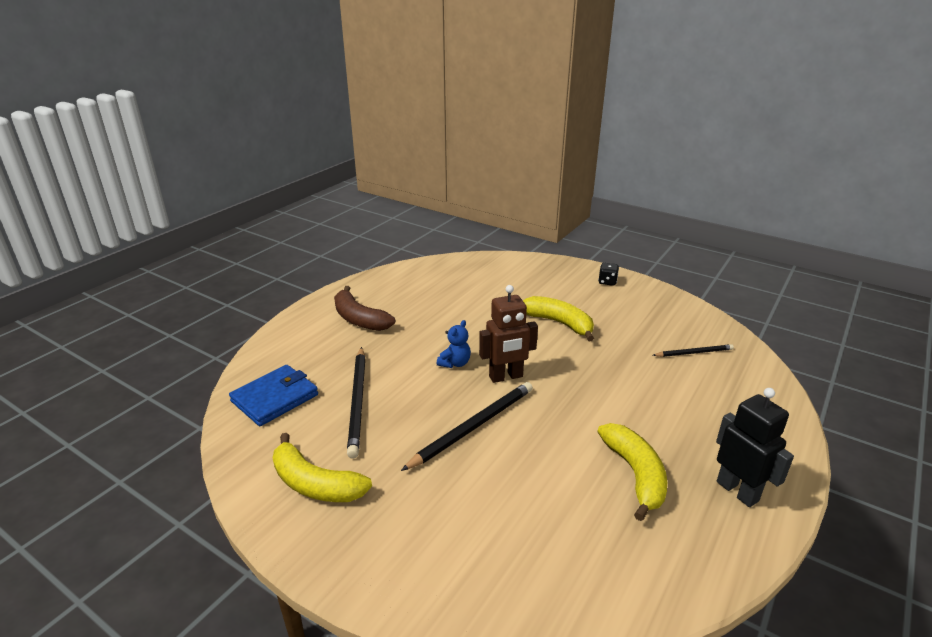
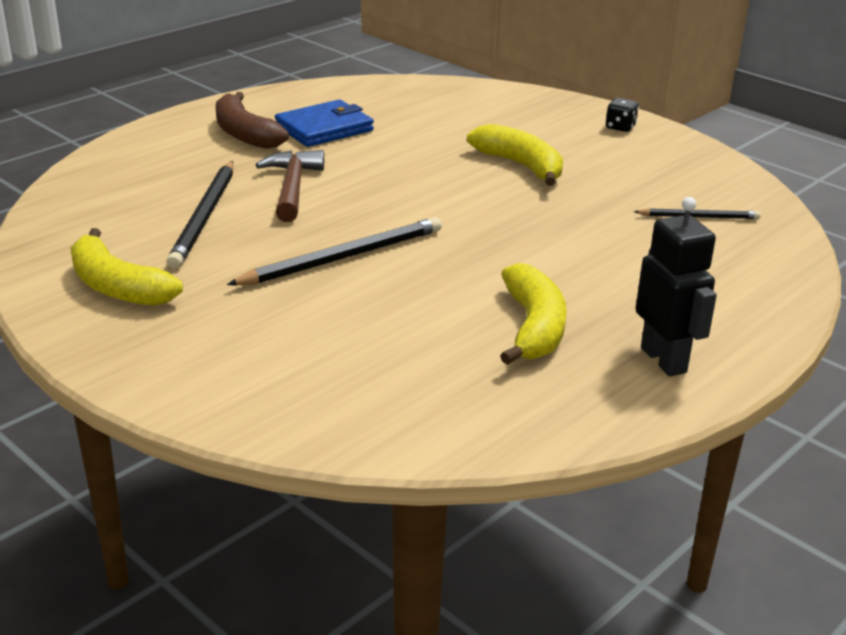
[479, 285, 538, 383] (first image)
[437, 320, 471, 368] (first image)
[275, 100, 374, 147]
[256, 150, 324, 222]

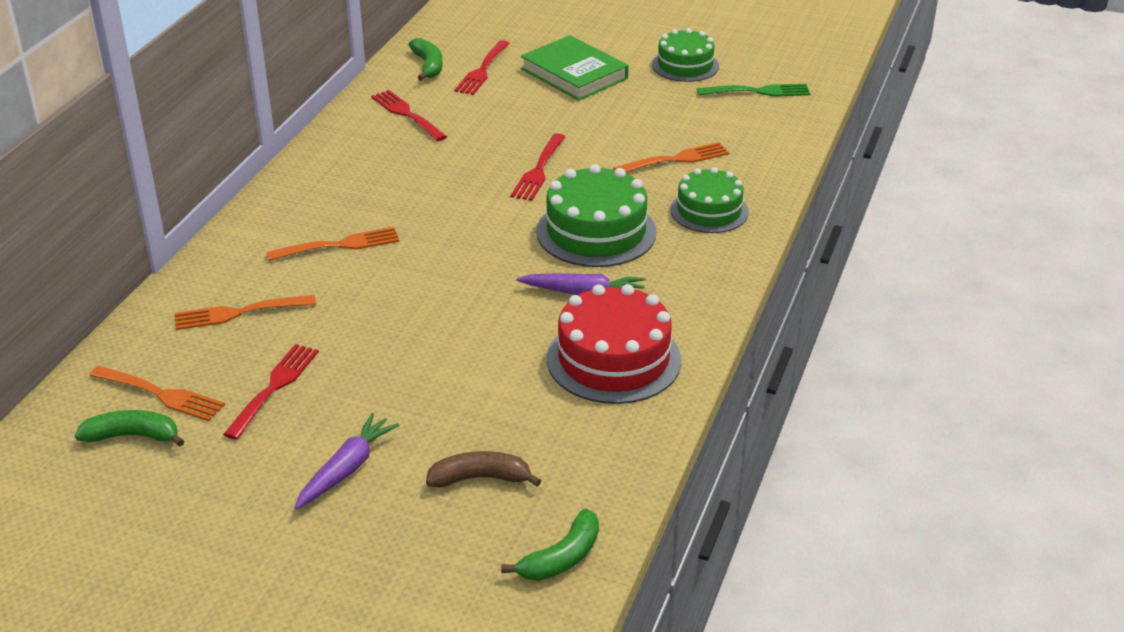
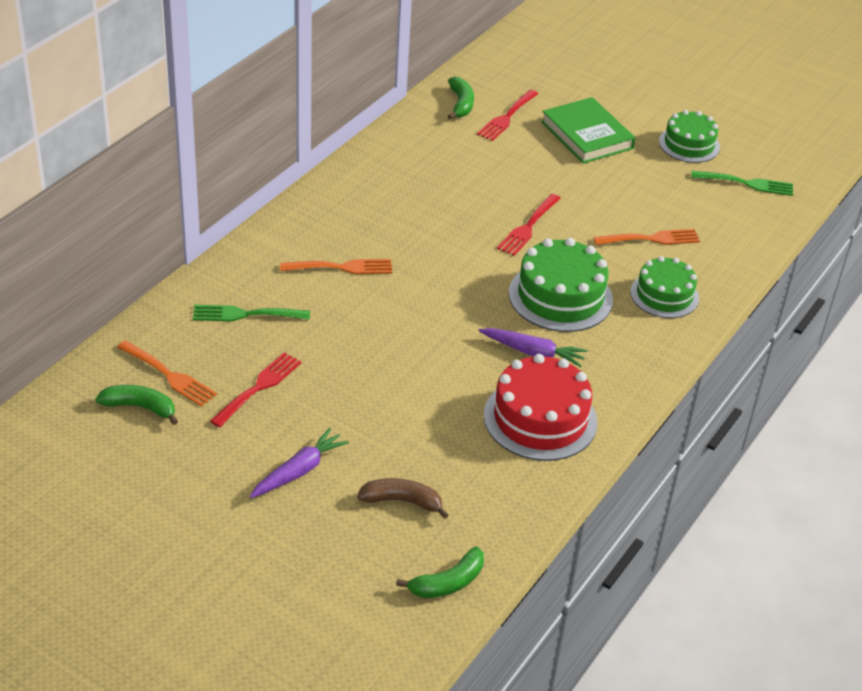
[371, 90, 447, 141] (first image)
[193, 305, 310, 322]

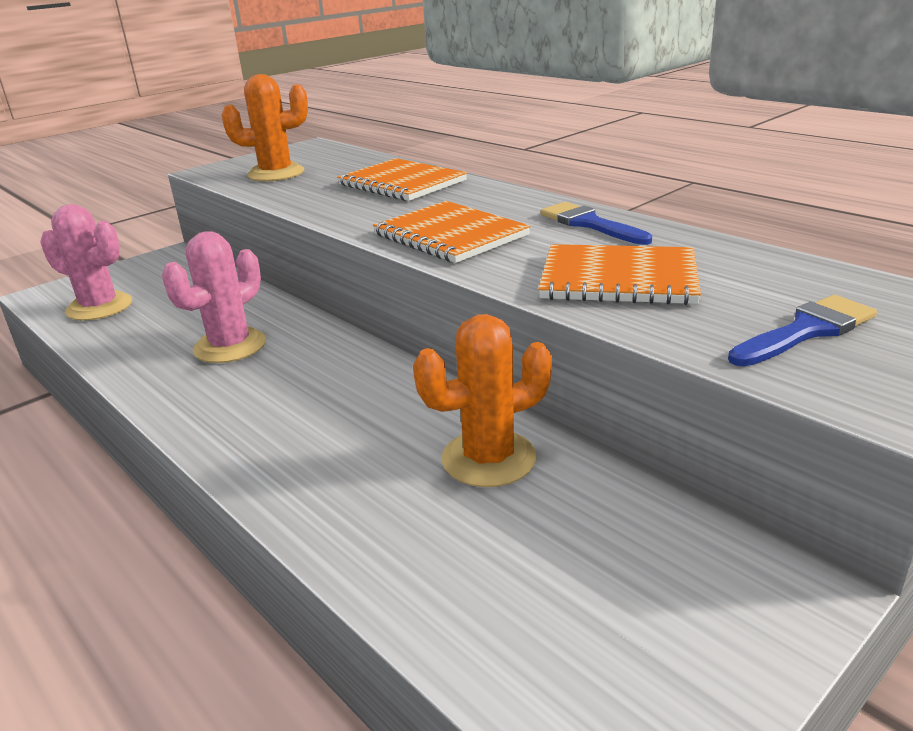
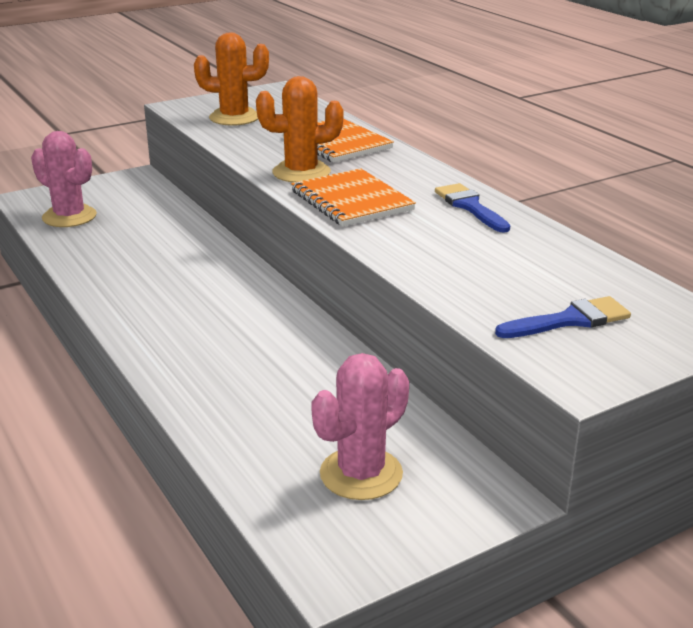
[311, 353, 409, 500]
[538, 244, 701, 305] (first image)
[256, 76, 343, 183]

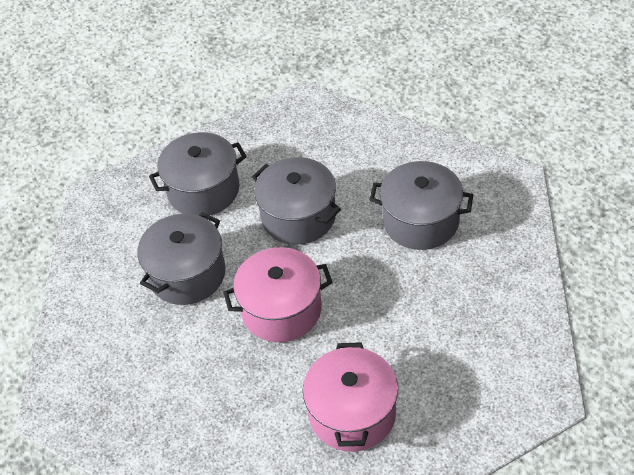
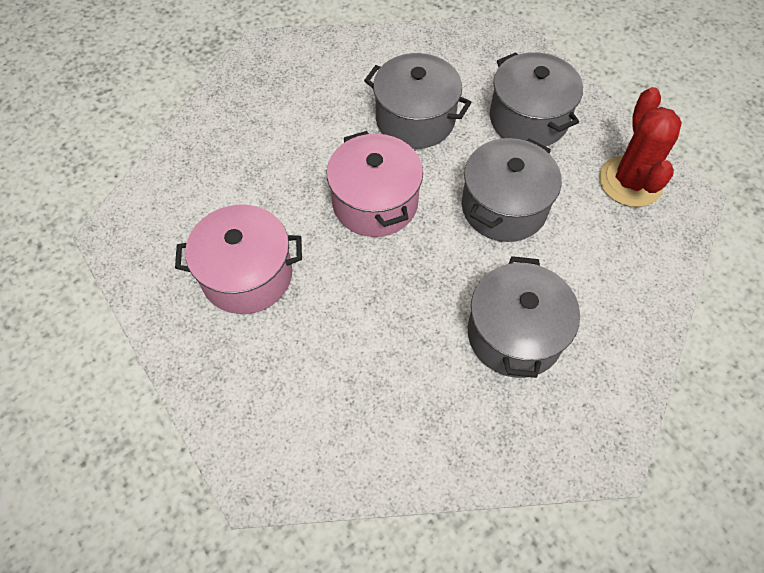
[599, 87, 682, 207]

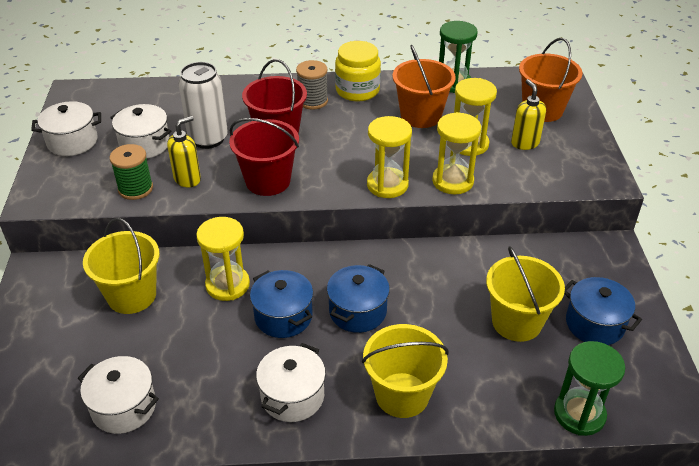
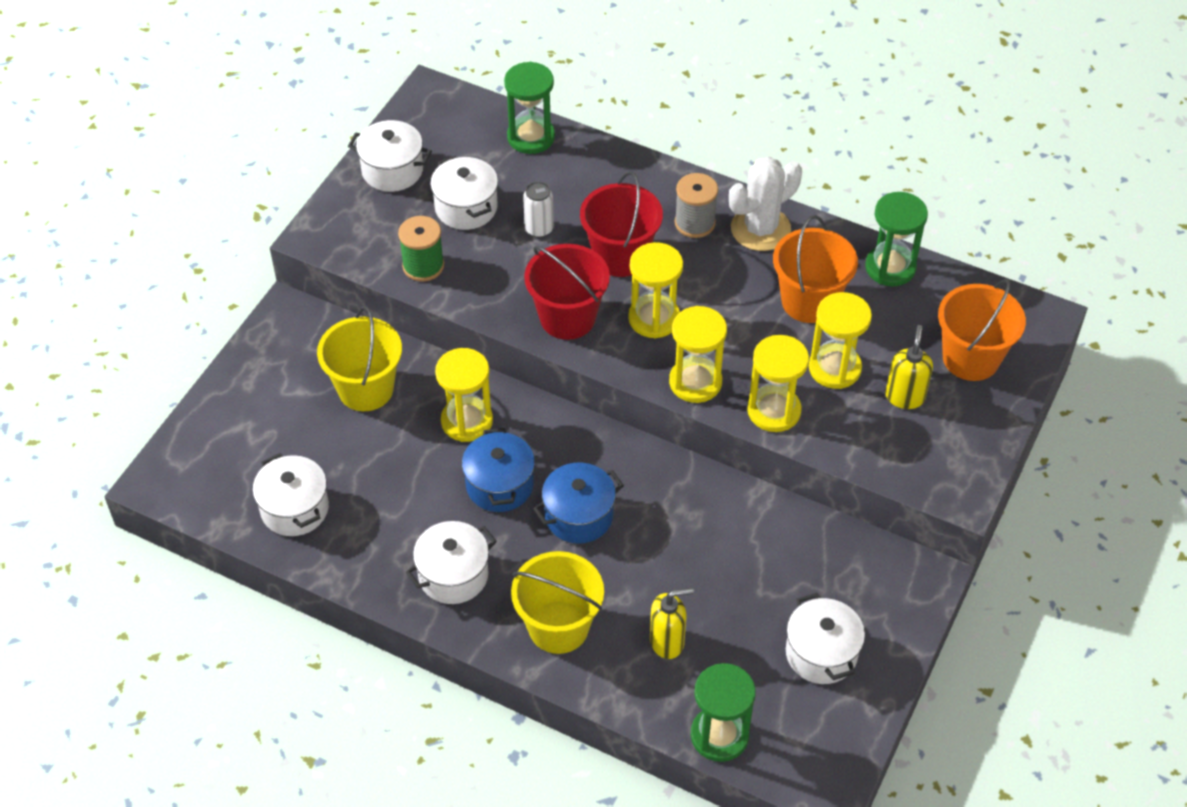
[729, 157, 802, 251]
[523, 181, 554, 238]
[650, 588, 694, 659]
[486, 246, 565, 342] (first image)
[786, 593, 865, 684]
[504, 62, 555, 154]
[628, 242, 683, 338]

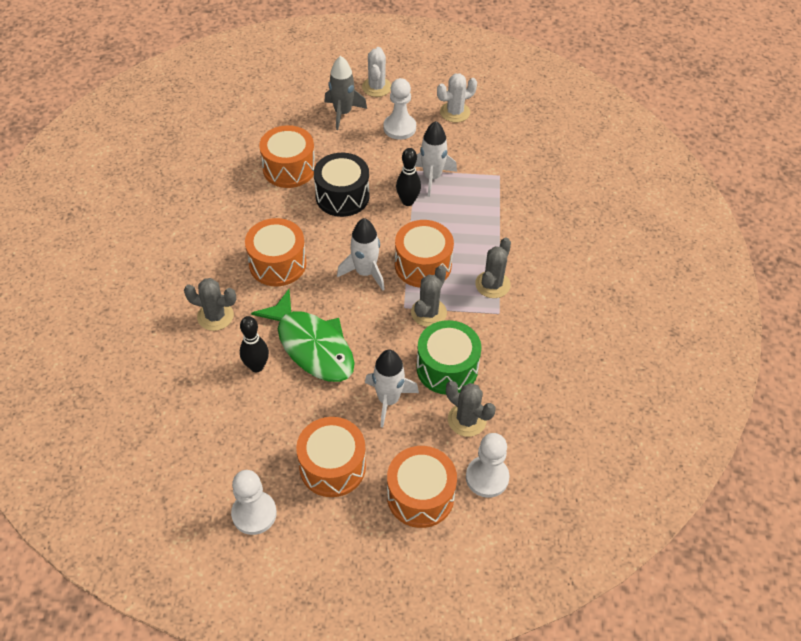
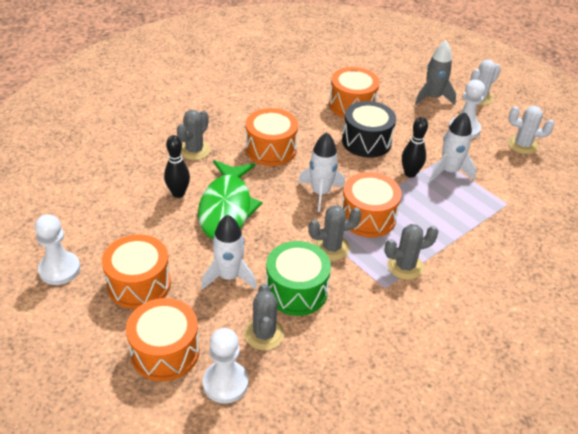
[177, 110, 210, 160]

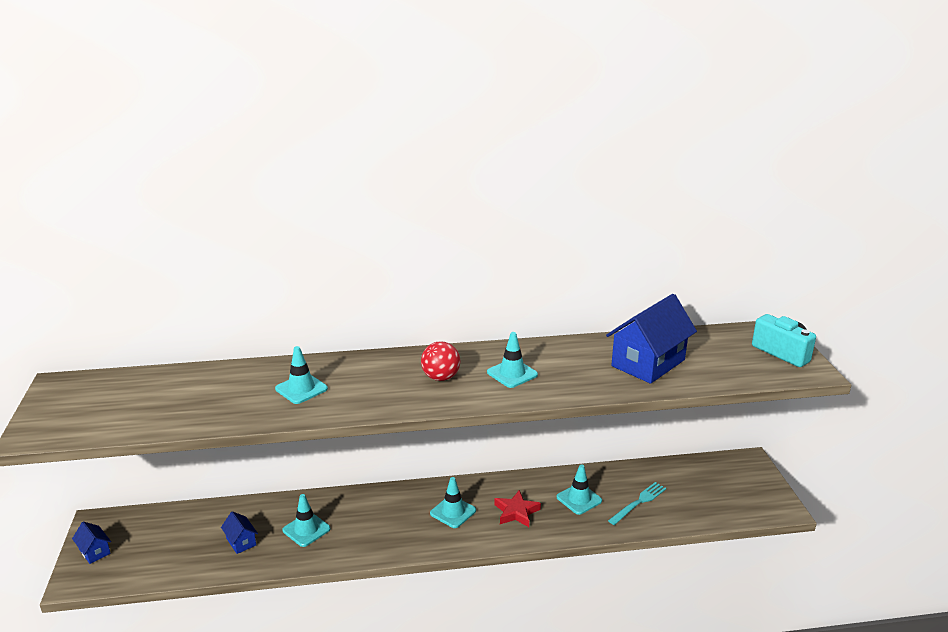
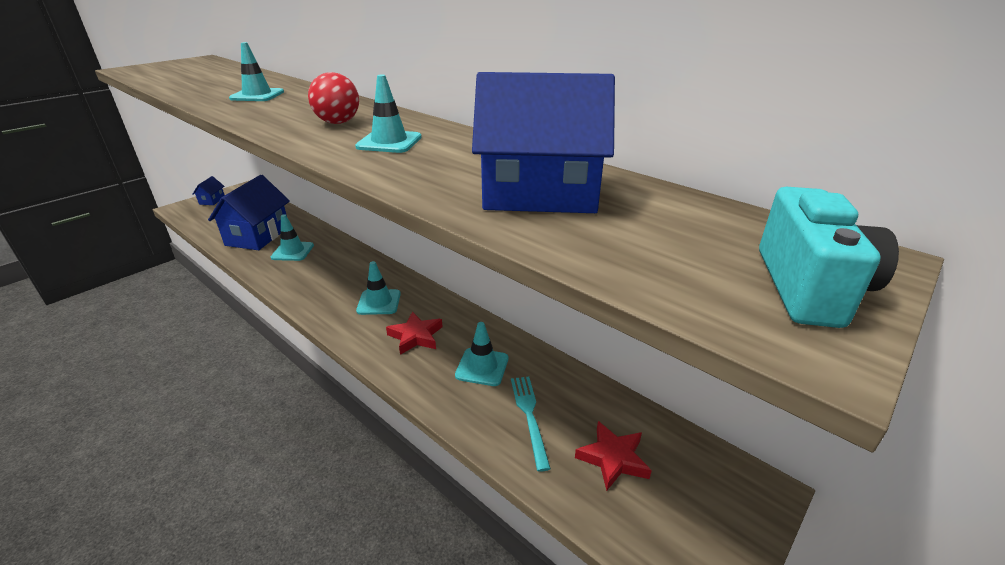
[511, 377, 551, 472]
[208, 175, 290, 250]
[575, 421, 652, 491]

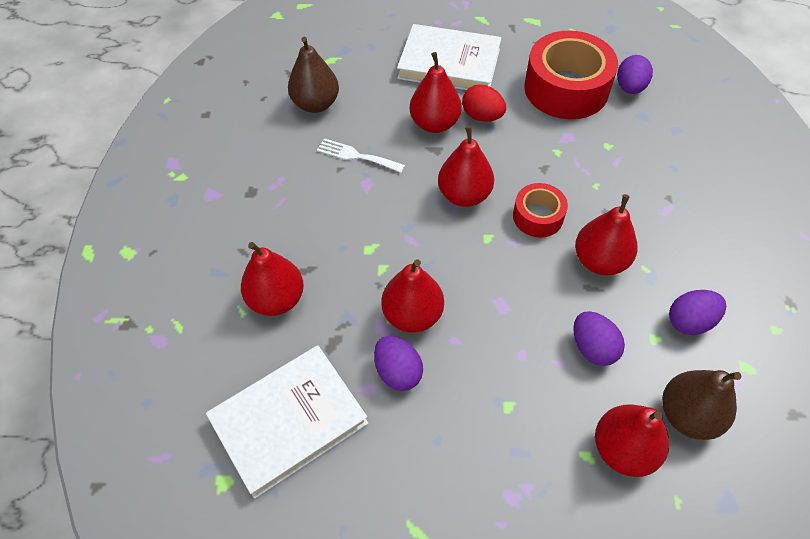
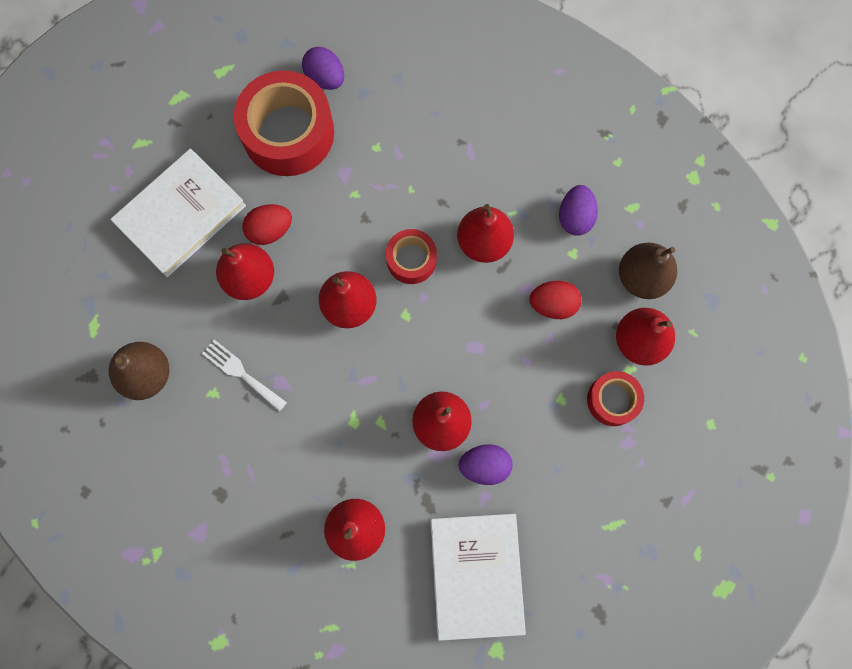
[202, 340, 287, 412]
[530, 281, 582, 319]
[587, 371, 644, 426]

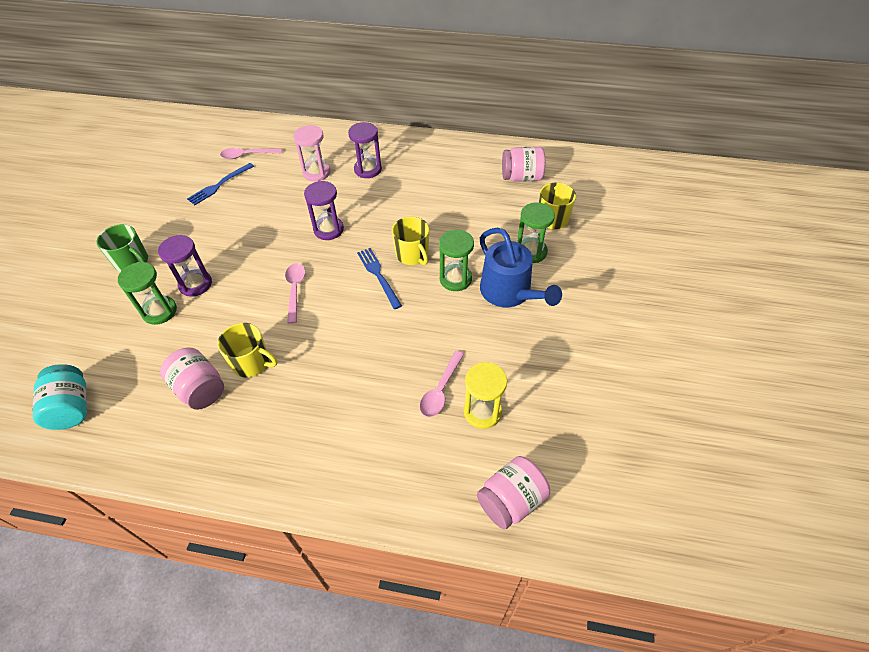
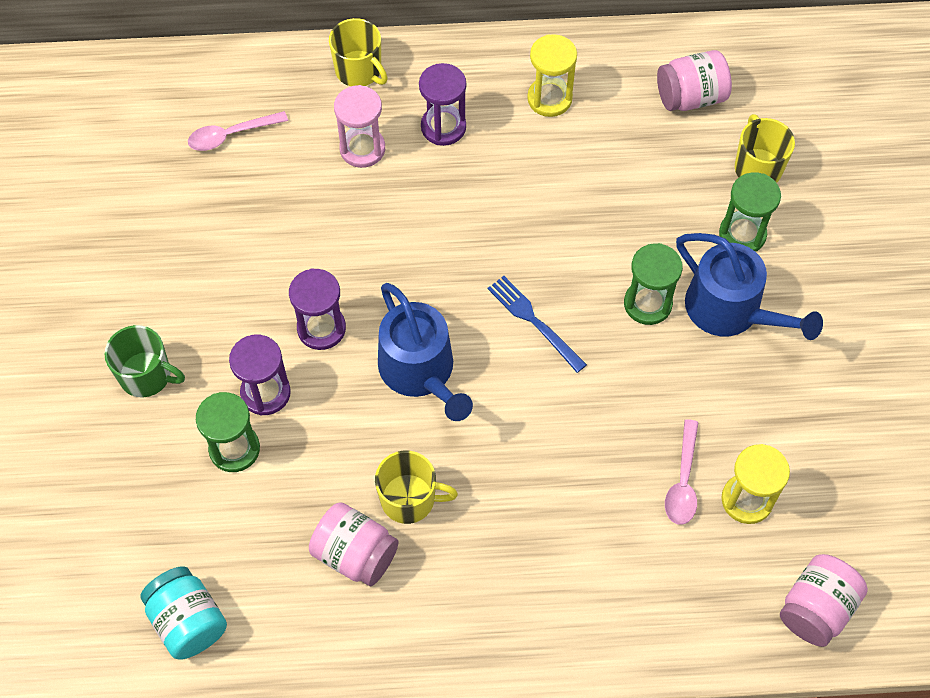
[187, 163, 254, 205] (first image)
[289, 268, 346, 350]
[329, 18, 388, 86]
[378, 283, 473, 421]
[527, 34, 577, 117]

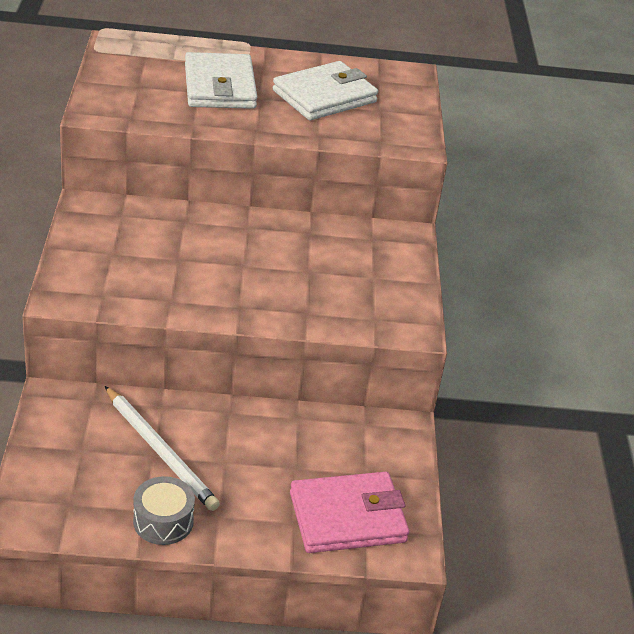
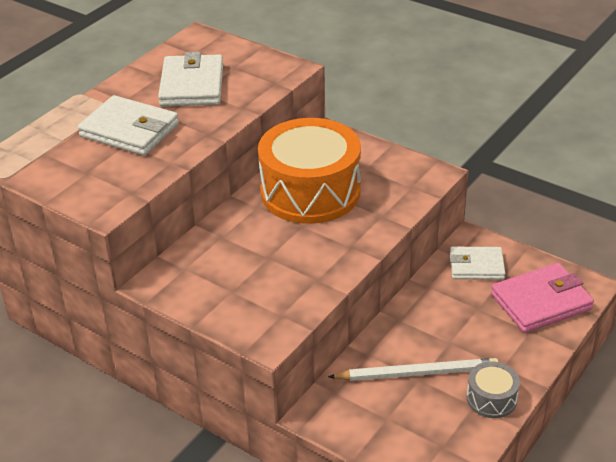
[491, 263, 594, 333]
[258, 118, 361, 224]
[450, 247, 505, 280]

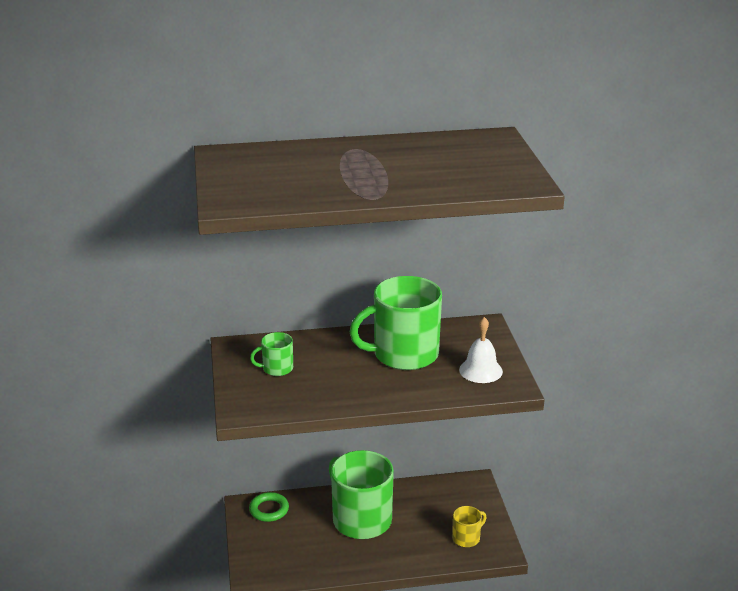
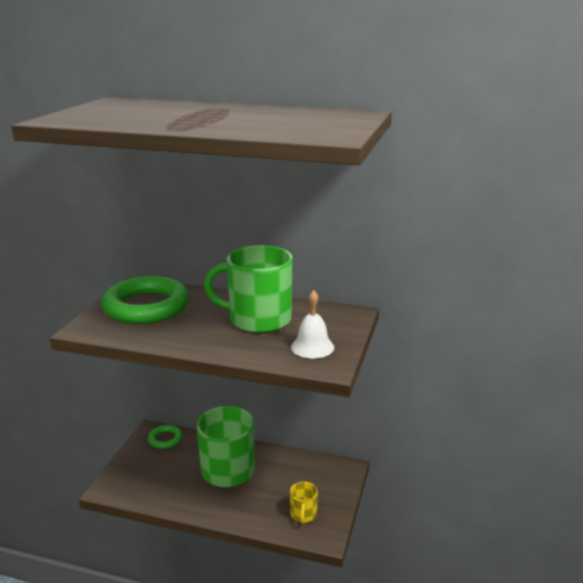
[101, 276, 189, 324]
[290, 482, 318, 524]

